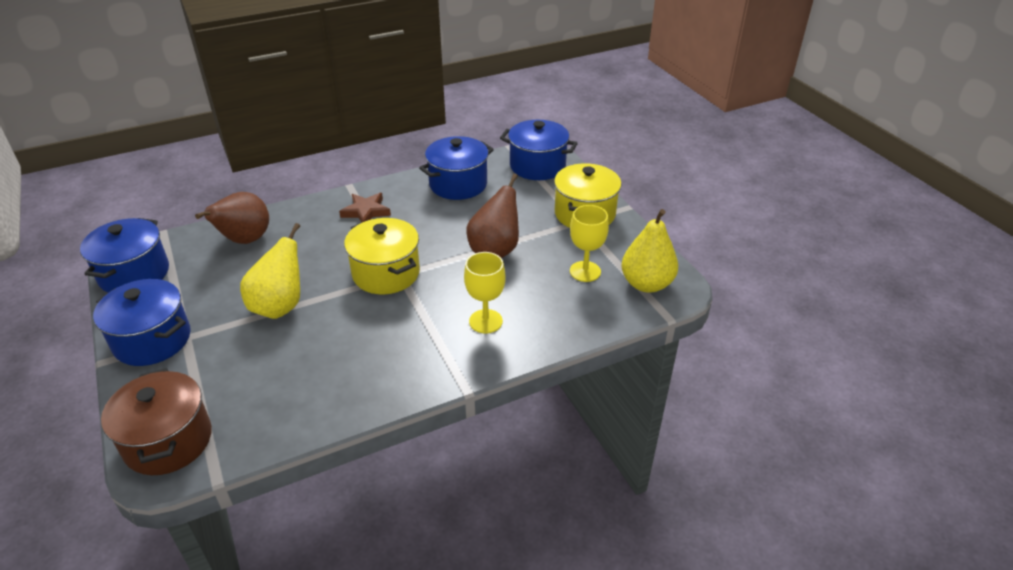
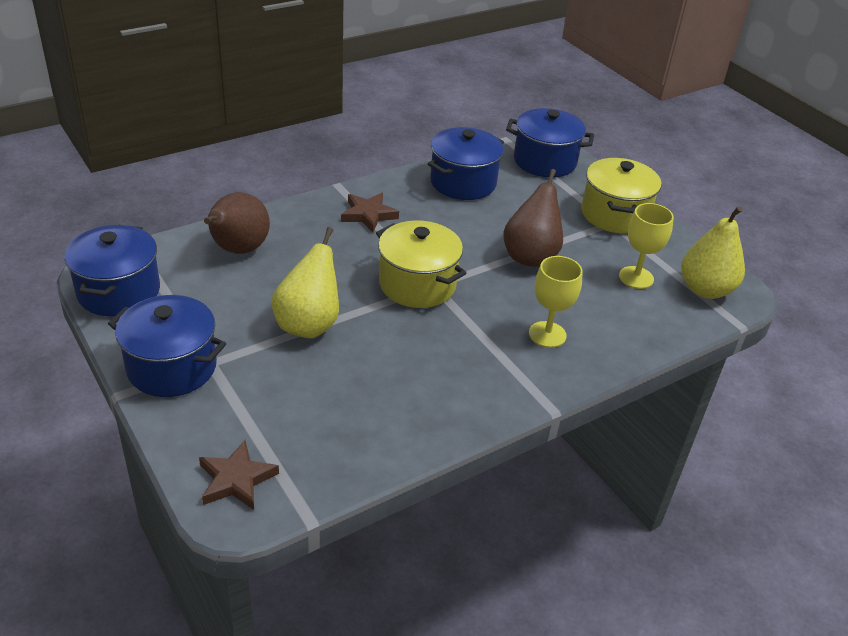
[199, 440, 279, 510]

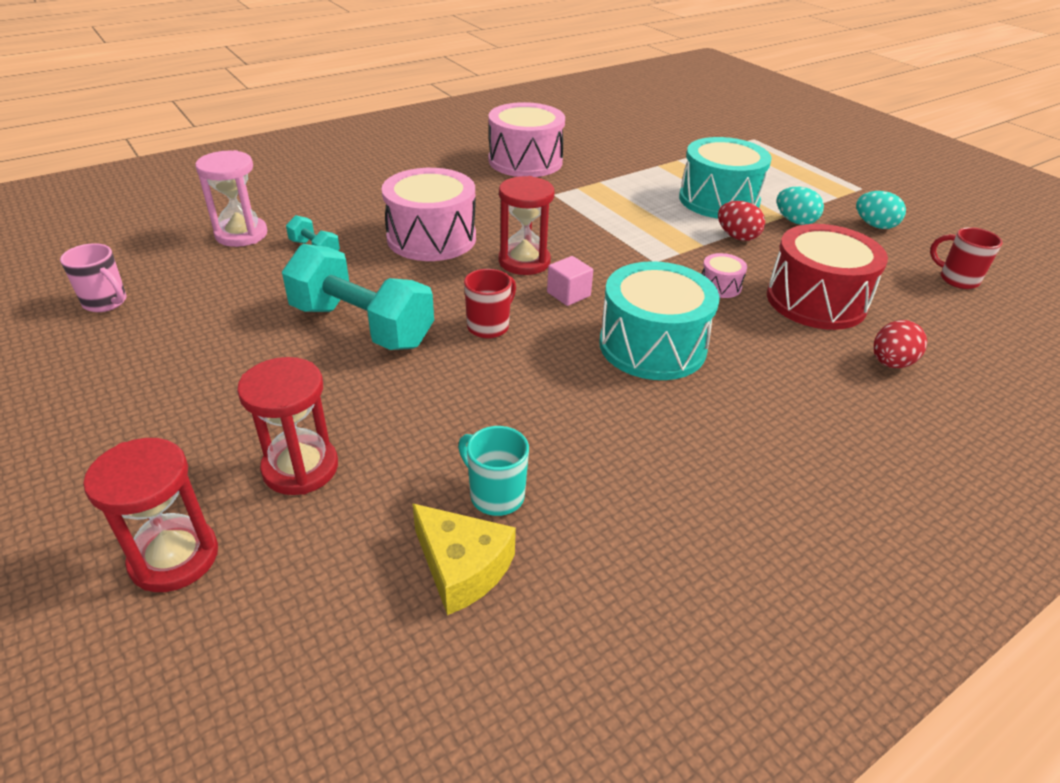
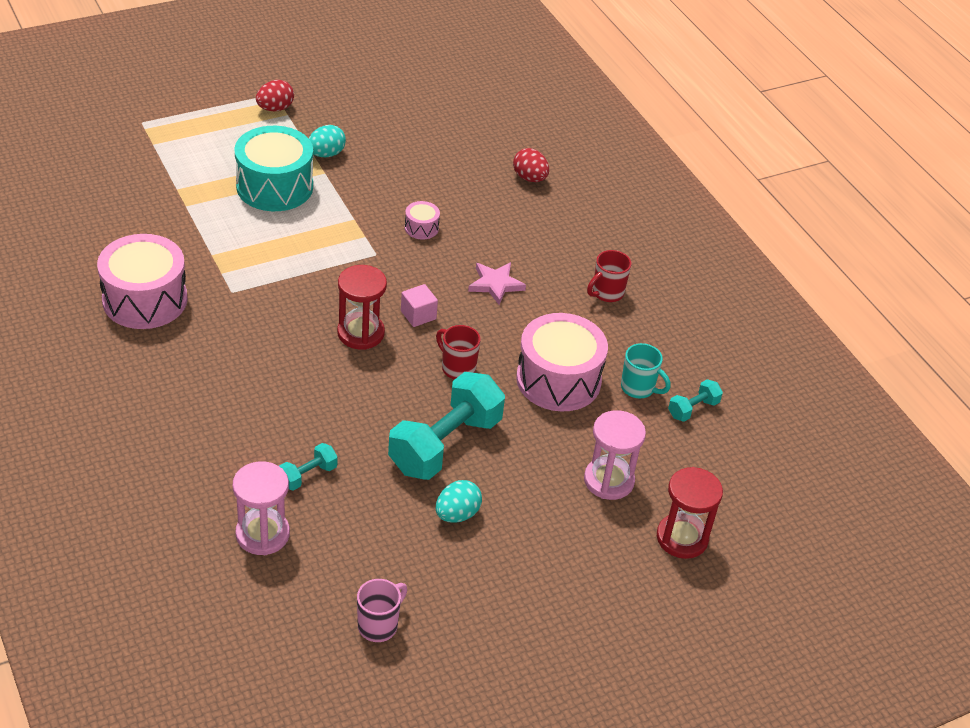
[516, 313, 608, 411]
[436, 480, 482, 523]
[256, 80, 294, 111]
[767, 224, 888, 330] (first image)
[587, 250, 631, 302]
[468, 262, 526, 305]
[584, 410, 646, 500]
[621, 343, 671, 398]
[668, 379, 723, 422]

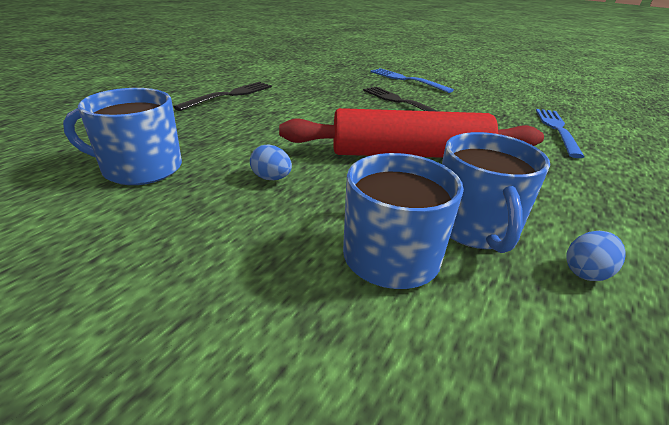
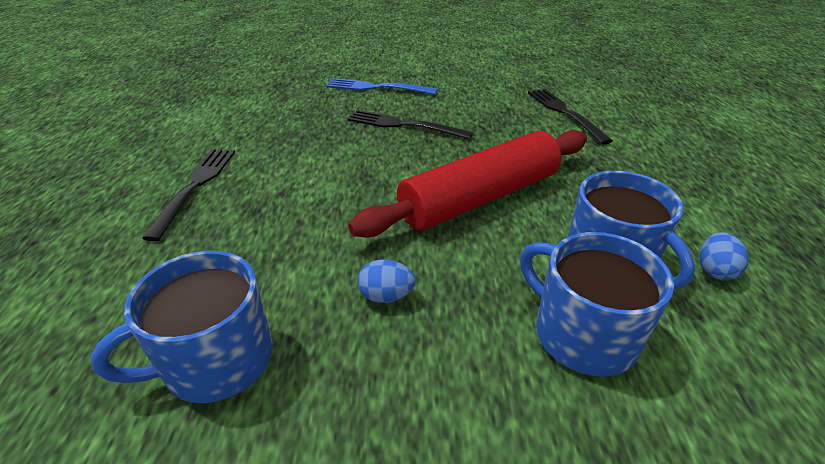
[528, 89, 613, 145]

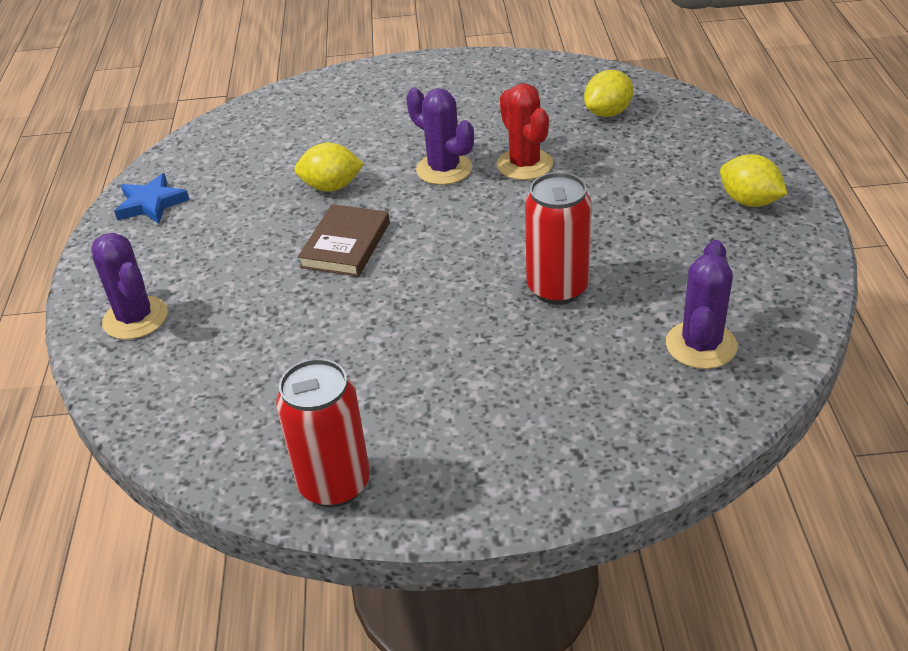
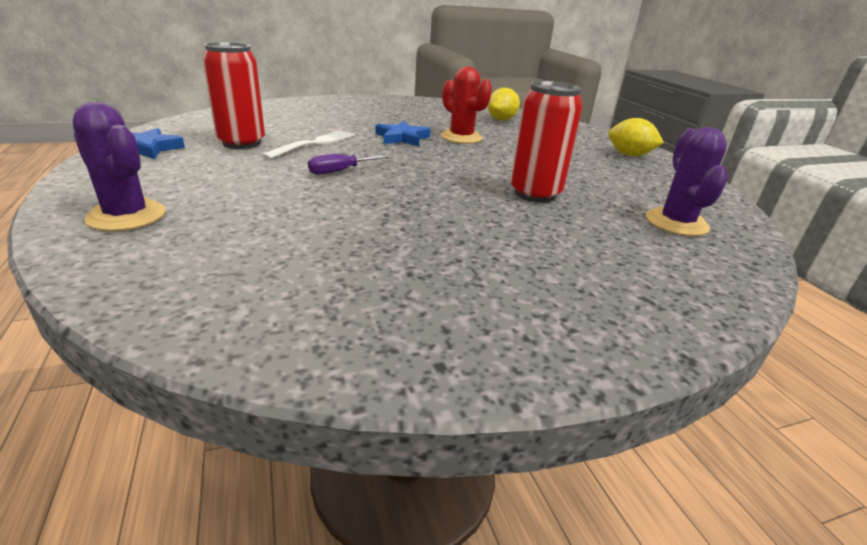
[376, 121, 430, 146]
[261, 130, 355, 159]
[308, 154, 388, 175]
[202, 42, 265, 149]

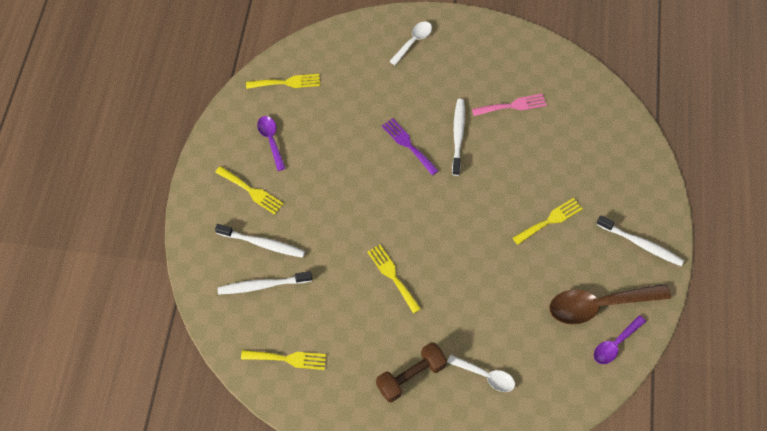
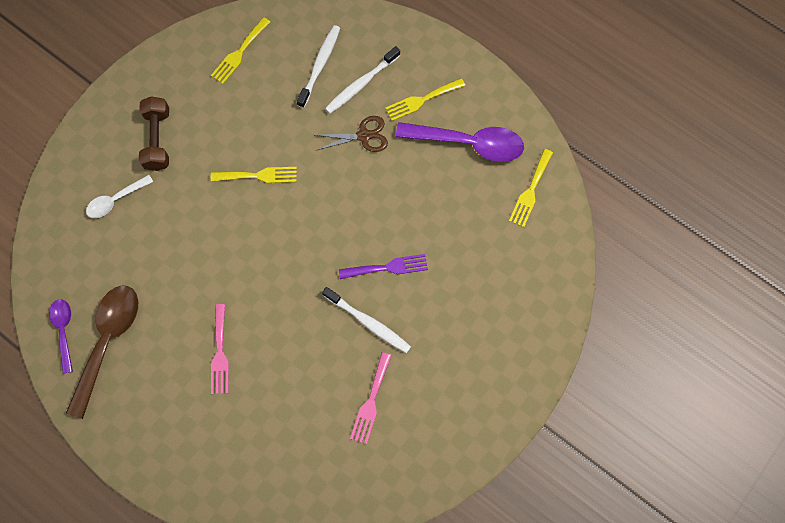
[389, 22, 432, 66] (first image)
[396, 122, 524, 162]
[211, 304, 229, 394]
[596, 216, 684, 266] (first image)
[316, 116, 388, 152]

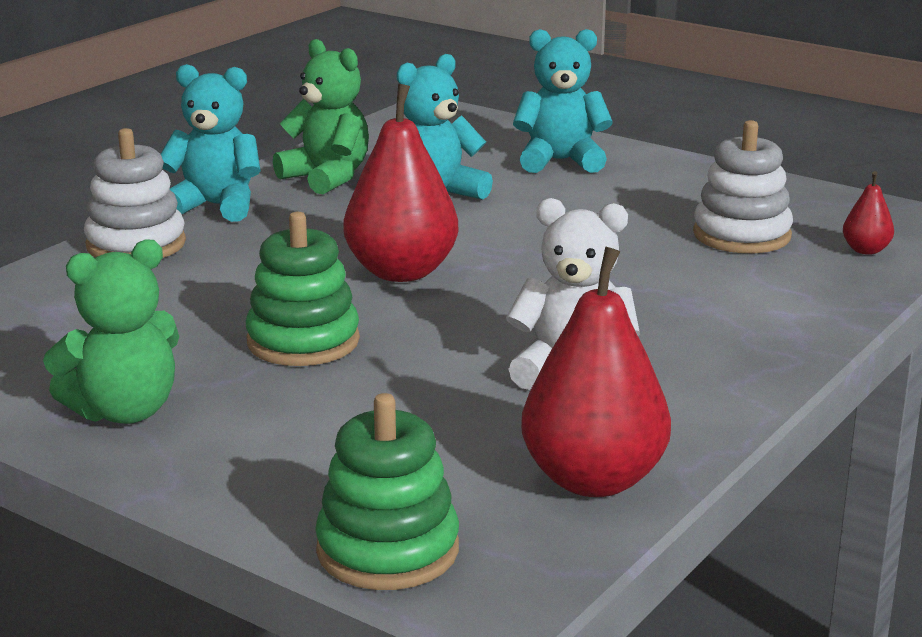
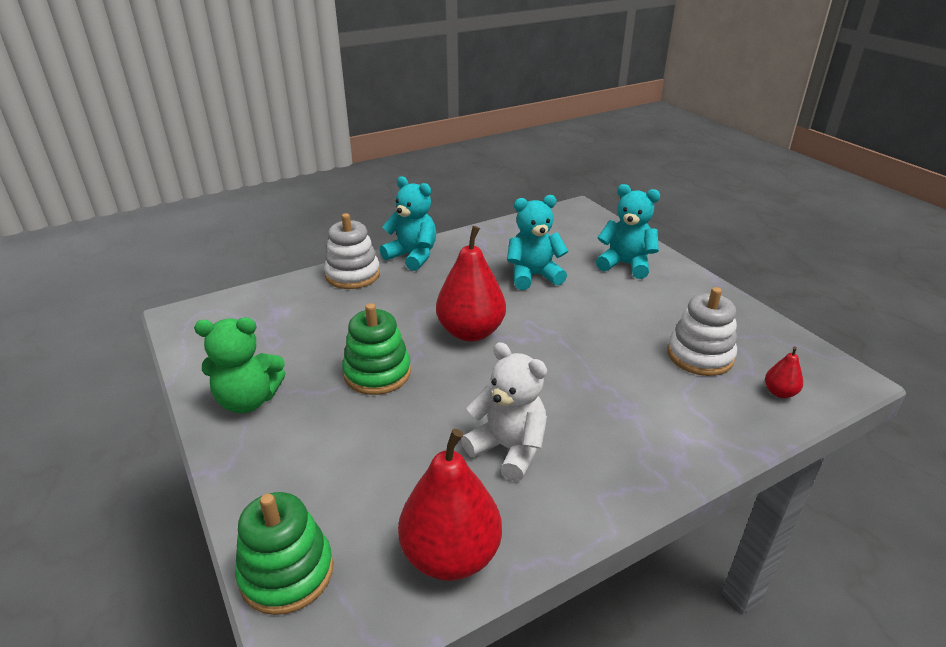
[273, 39, 369, 194] (first image)

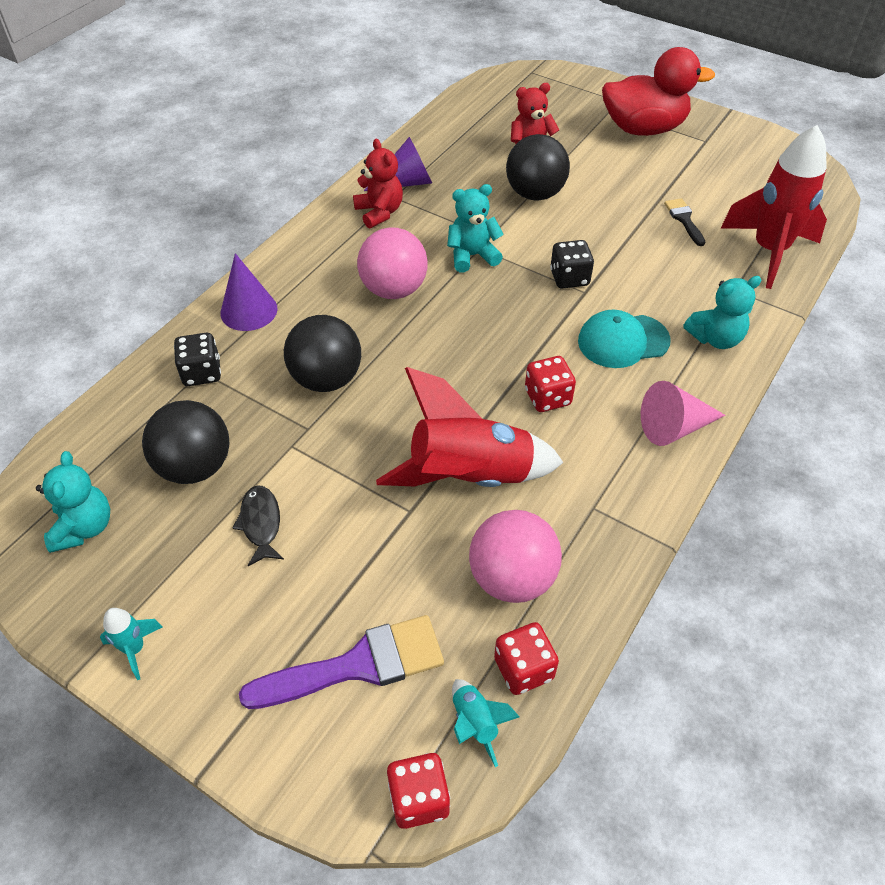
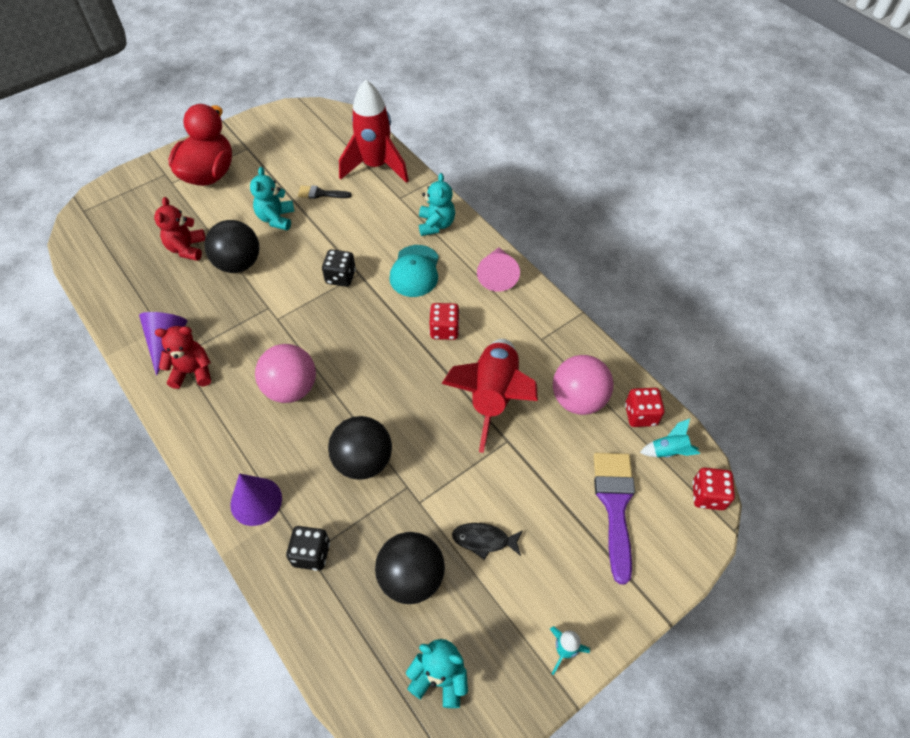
[250, 167, 294, 230]

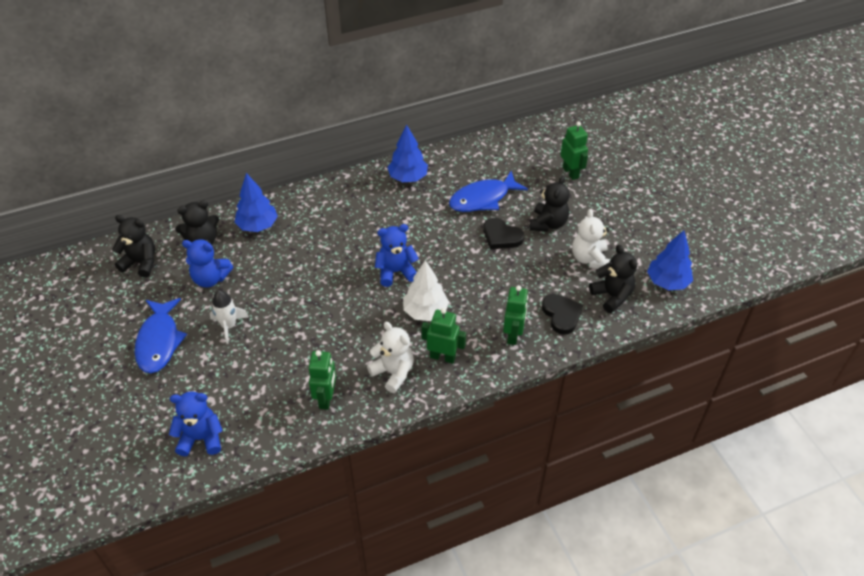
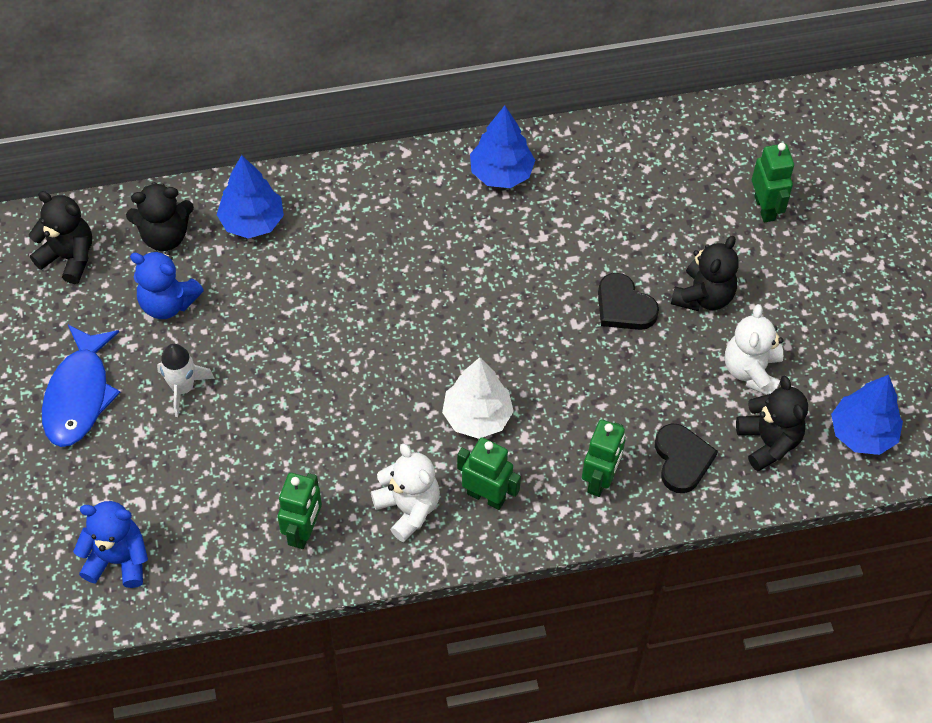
[449, 171, 528, 212] (first image)
[375, 224, 419, 287] (first image)

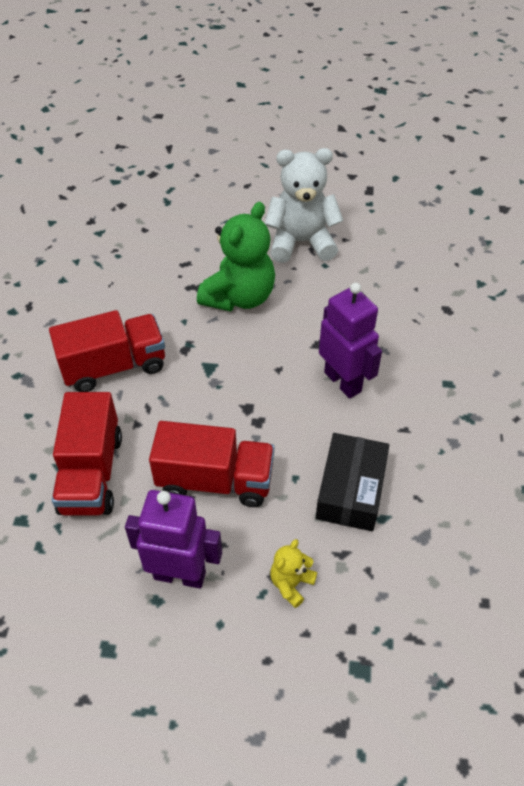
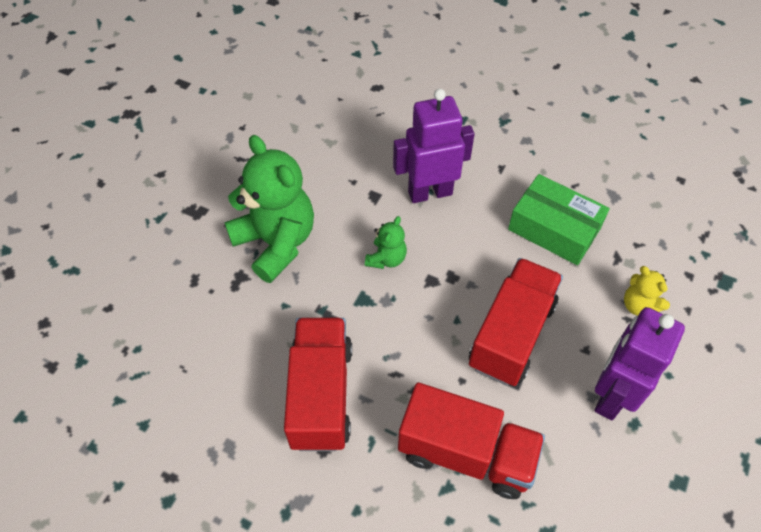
[265, 148, 344, 263] (first image)
[508, 174, 610, 265]
[365, 216, 407, 269]

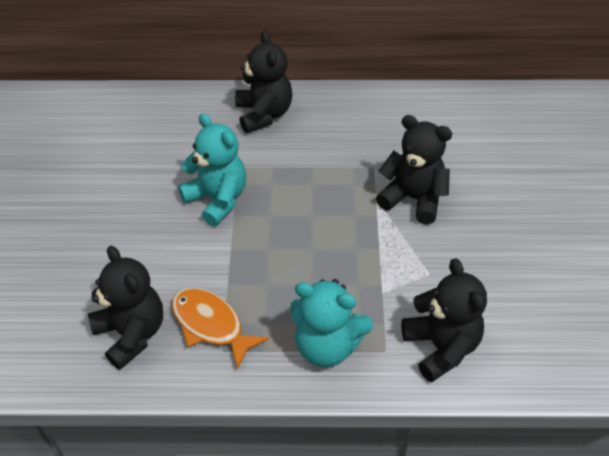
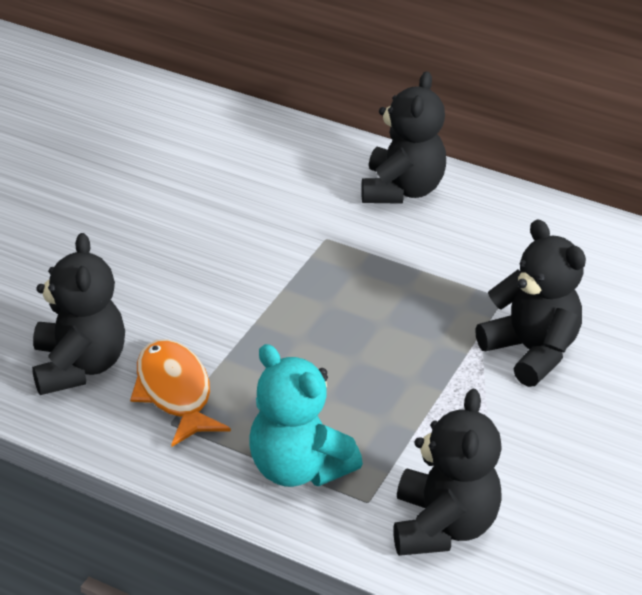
[178, 113, 246, 226] (first image)

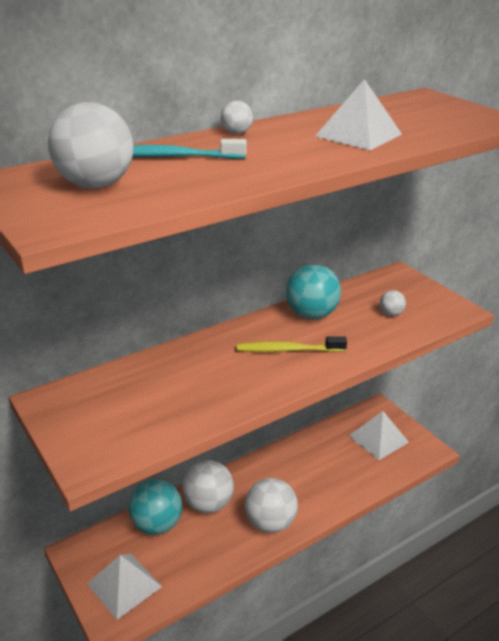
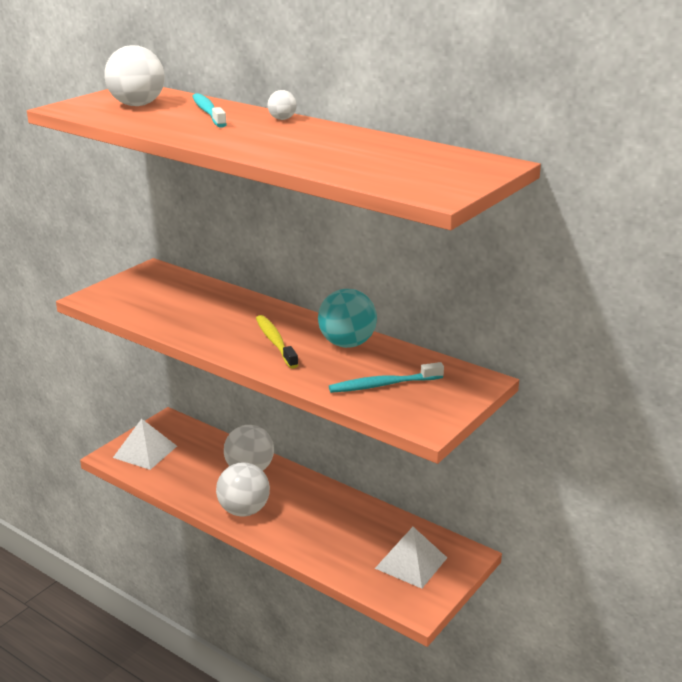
[315, 79, 402, 150] (first image)
[329, 362, 444, 393]
[129, 479, 182, 535] (first image)

